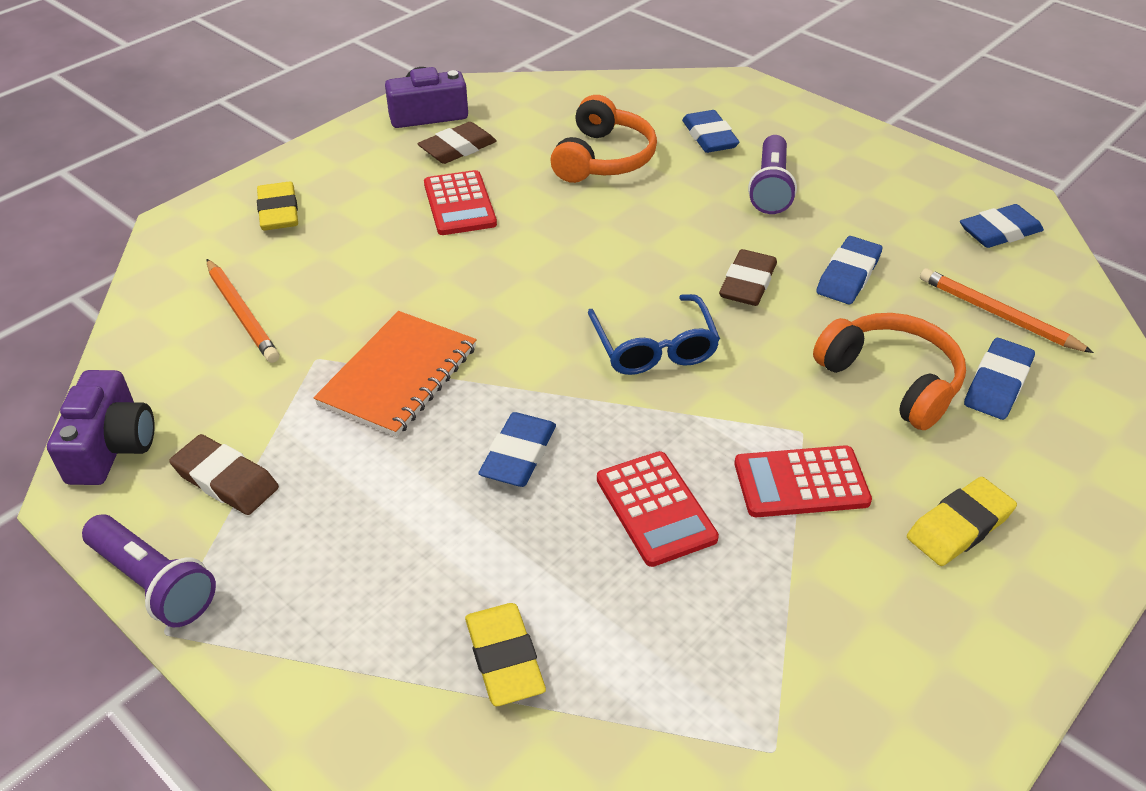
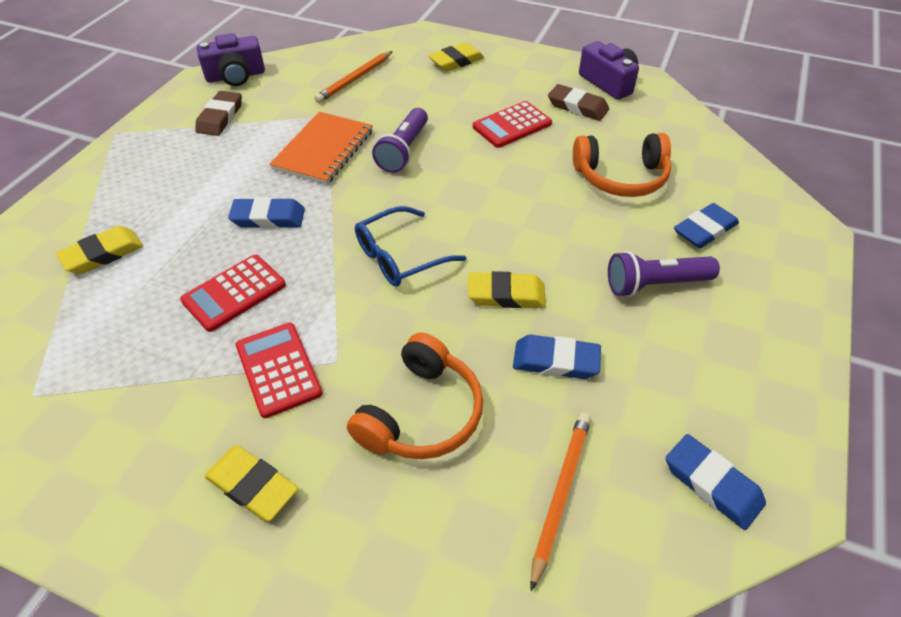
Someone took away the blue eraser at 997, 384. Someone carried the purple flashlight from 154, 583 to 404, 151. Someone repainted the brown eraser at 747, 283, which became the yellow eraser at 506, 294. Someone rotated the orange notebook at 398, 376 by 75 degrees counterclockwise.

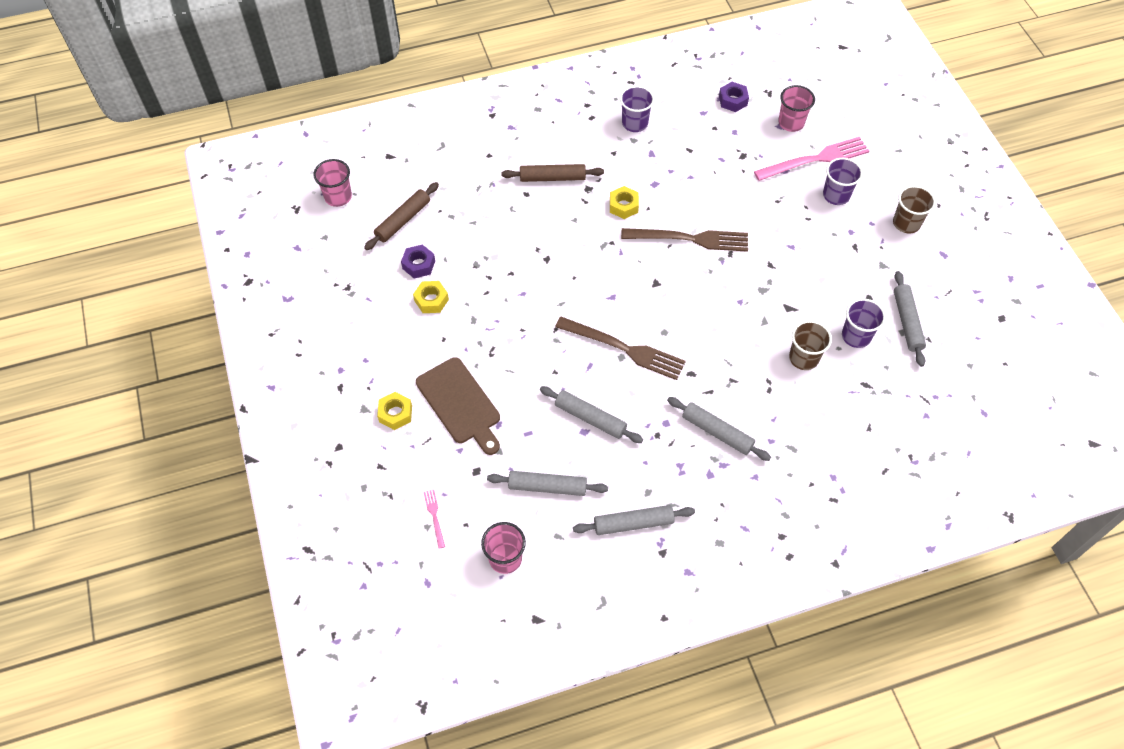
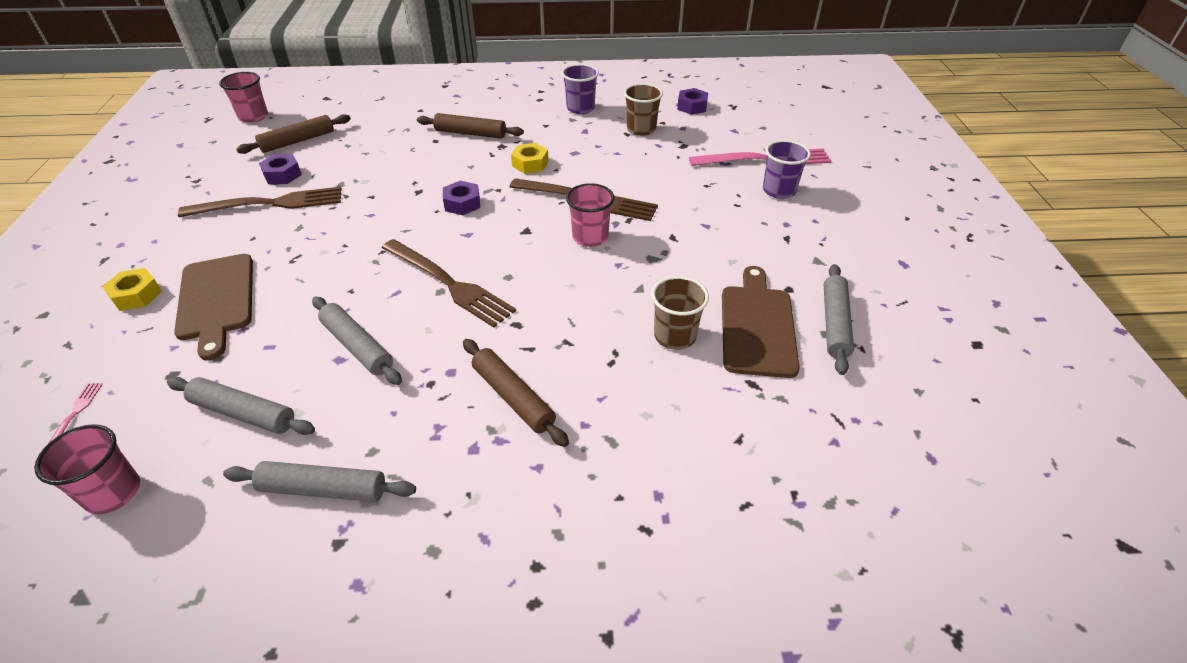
Someone put down the purple nut at 462, 203. Someone carried the pink cup from 791, 123 to 590, 237. Someone carried the brown cup from 906, 223 to 641, 129. Someone swapped the yellow nut at 431, 300 for the brown fork at 269, 204. Someone swapped the purple cup at 856, 336 for the brown cutting board at 757, 326. Someone repainted the grey rolling pin at 717, 432, which became the brown rolling pin at 513, 397.

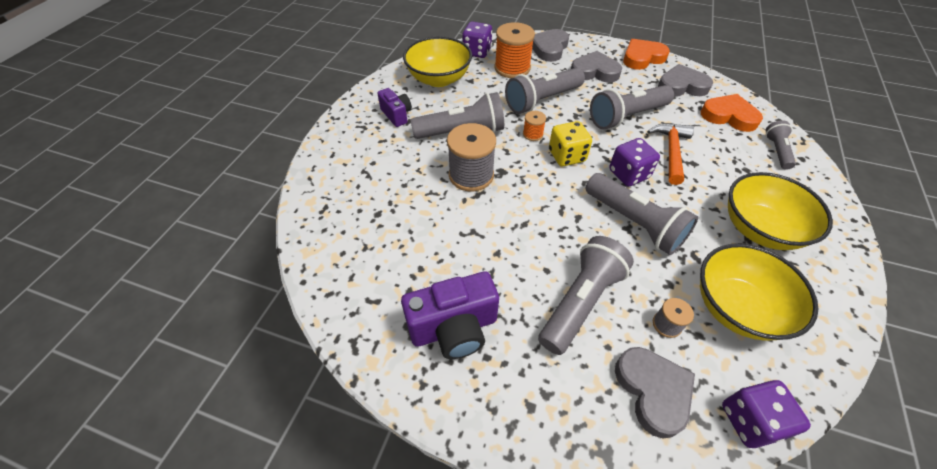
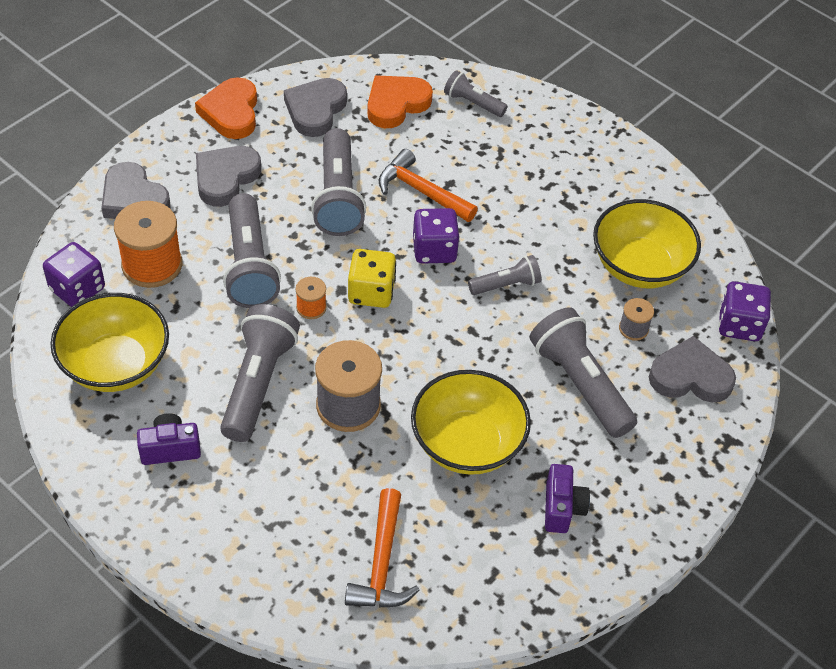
Someone put down the orange hammer at 382, 564. Someone carried the yellow bowl from 759, 229 to 467, 444. Someone scaled the purple camera at 454, 328 by 0.59. Someone scaled the grey flashlight at 634, 223 by 0.55.

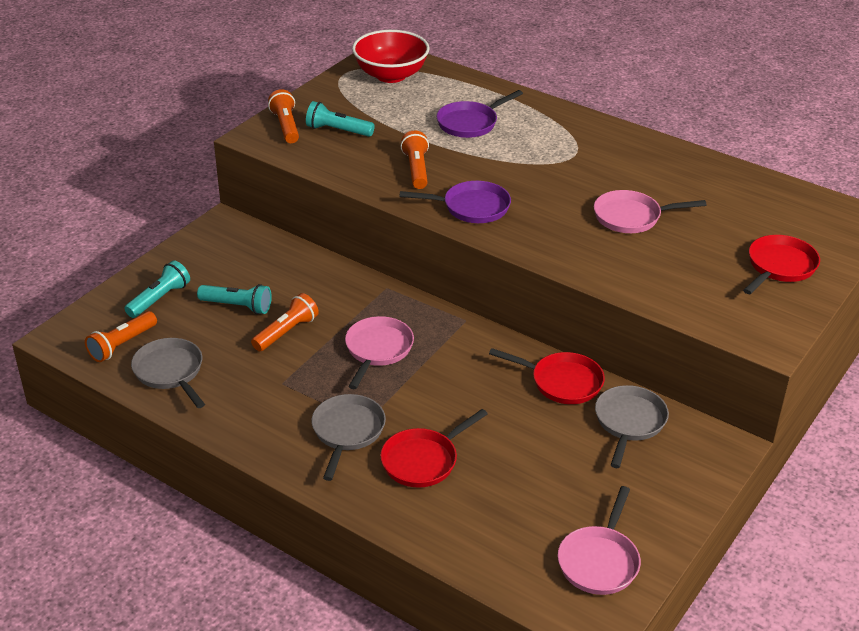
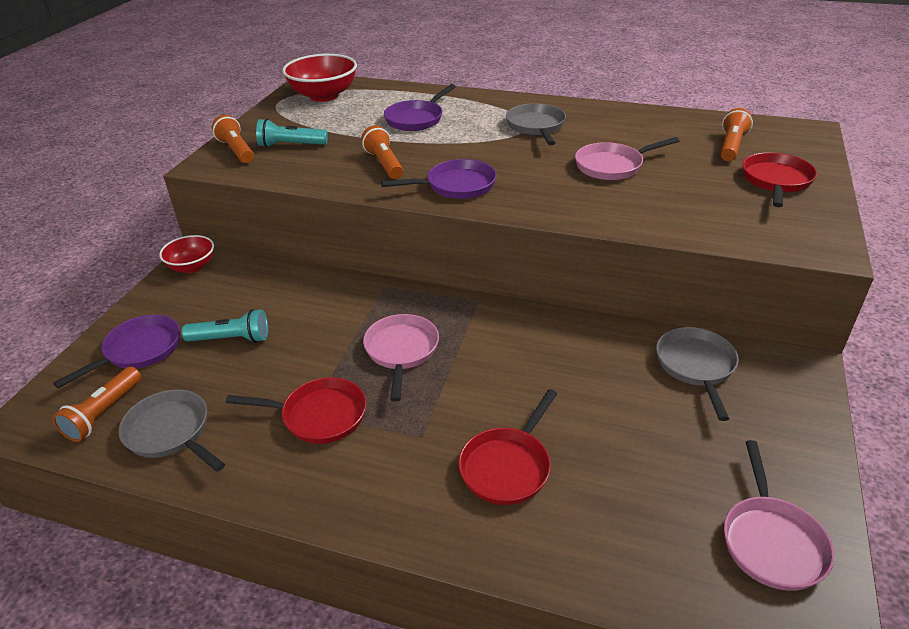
Someone put down the red bowl at 192, 267. Someone carried the orange flashlight from 286, 332 to 731, 146. Someone carried the grey pan from 347, 432 to 536, 127. Someone carried the red pan from 562, 382 to 319, 415. Someone swapped the turquoise flashlight at 159, 299 for the purple pan at 139, 350.

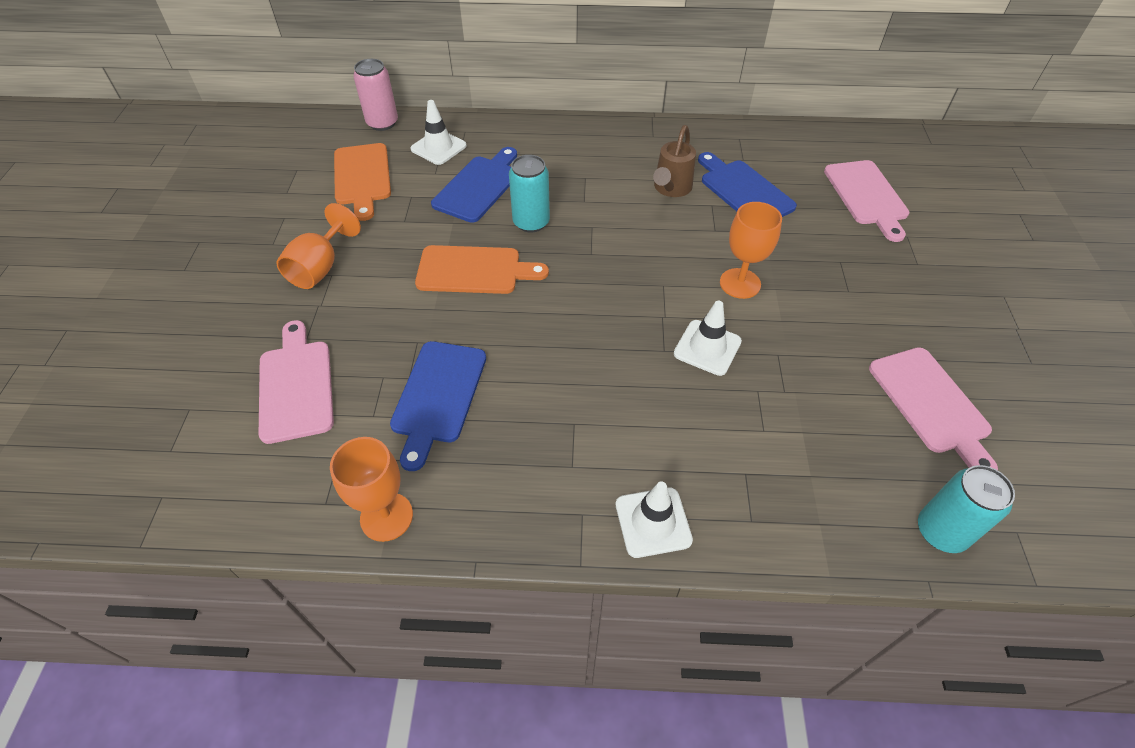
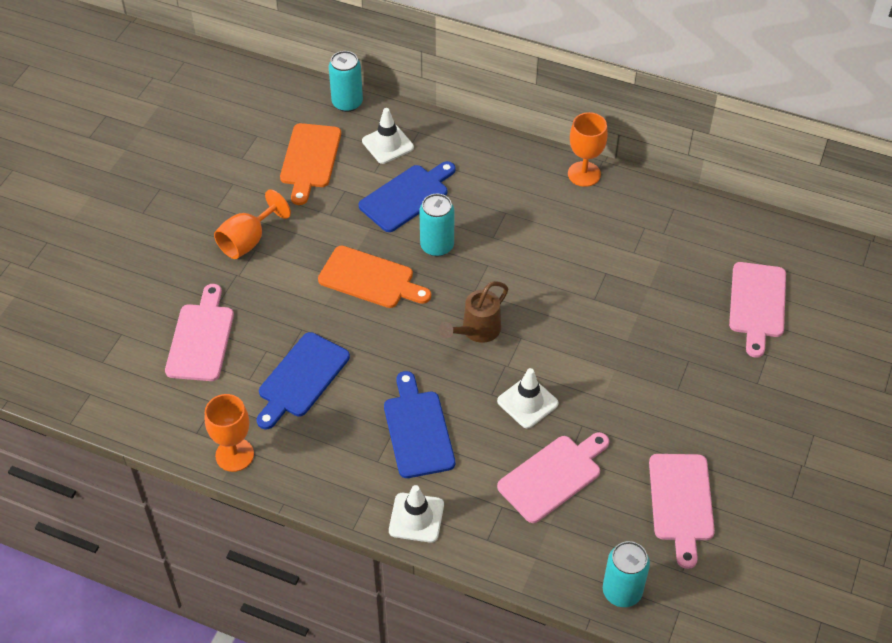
Someone put down the pink cutting board at 553, 476. Someone carried the brown watering can from 670, 189 to 476, 331. Someone carried the blue cutting board from 744, 191 to 417, 430. Someone carried the orange goblet from 740, 283 to 584, 174. Someone repainted the pink can at 382, 123, which became the turquoise can at 347, 103.

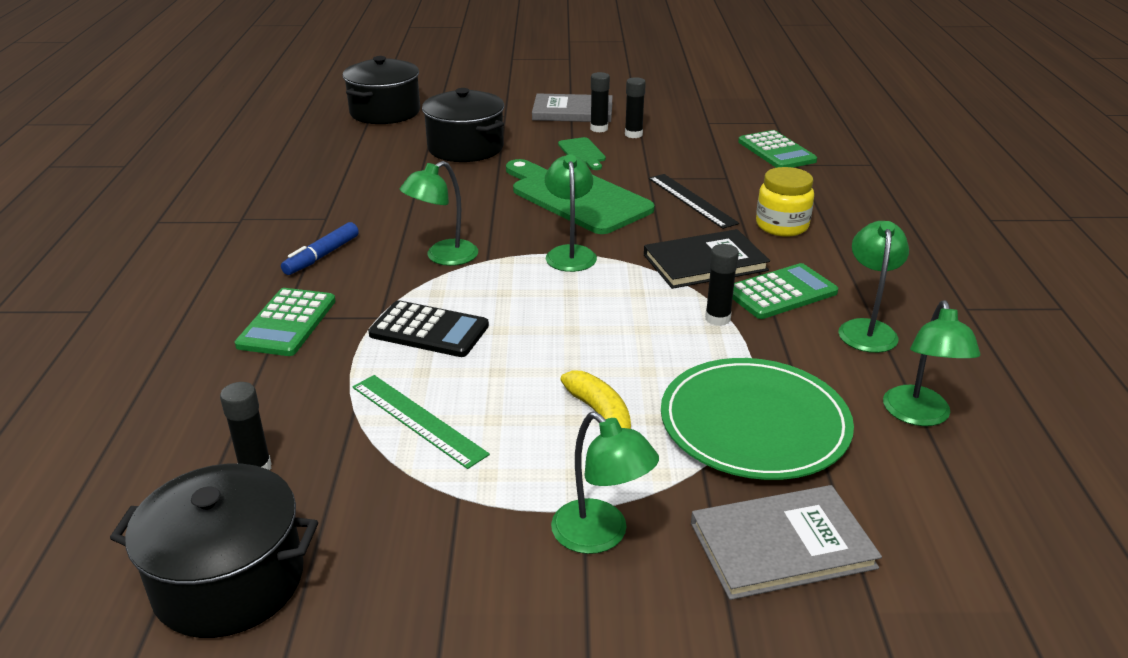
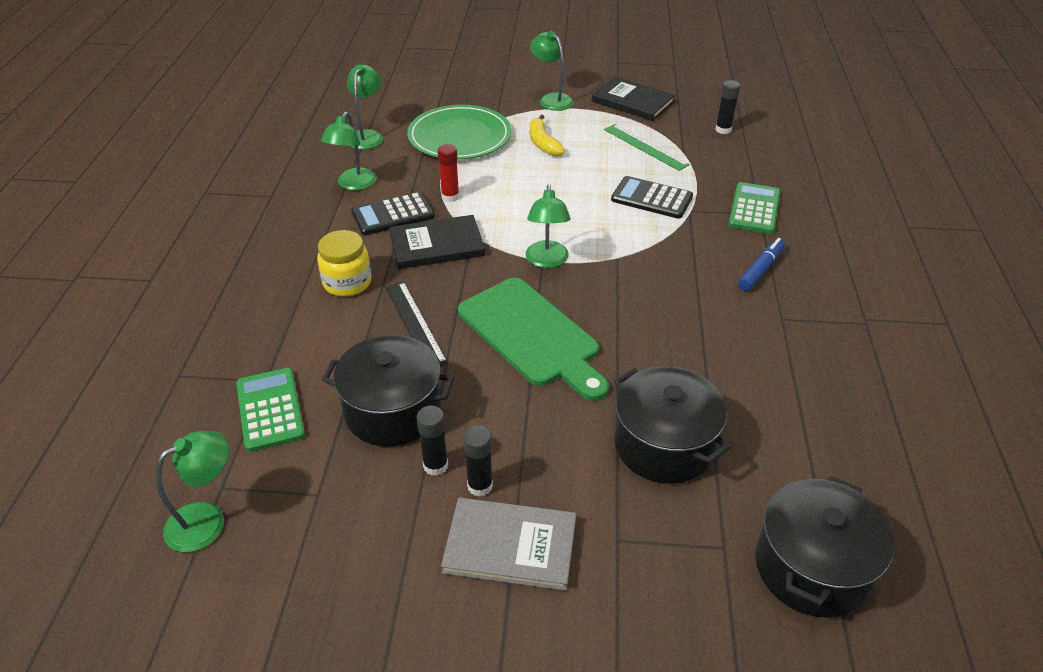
Someone took away the green cutting board at 582, 153. Someone took away the grey book at 782, 545. Someone put down the black book at 632, 101. Someone carried the black pot from 229, 581 to 393, 411. Someone carried the green lamp from 443, 257 to 207, 520. Someone repainted the black glue stick at 717, 319, which became the red glue stick at 450, 197. Someone repainted the green calculator at 781, 293, which became the black calculator at 393, 214.

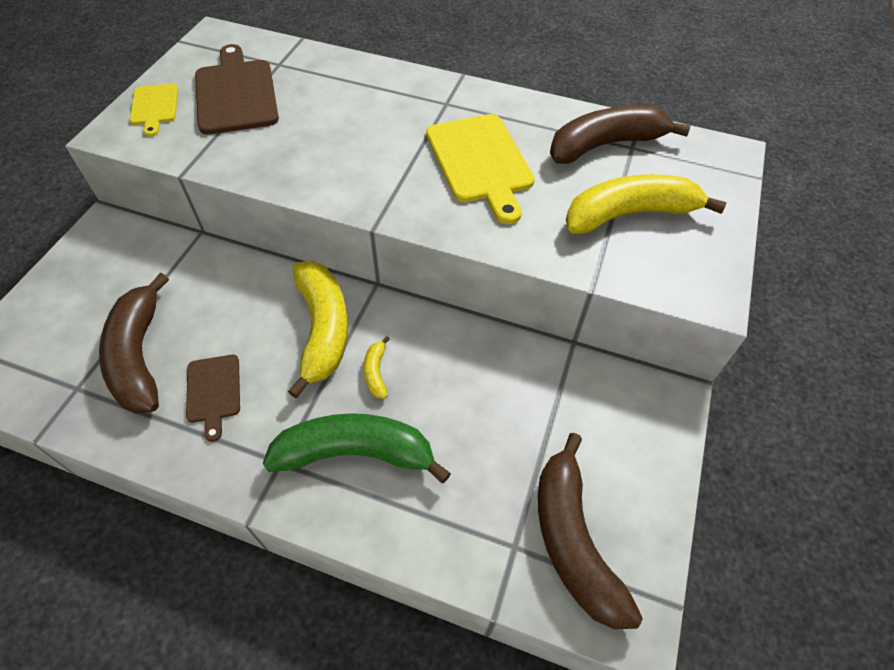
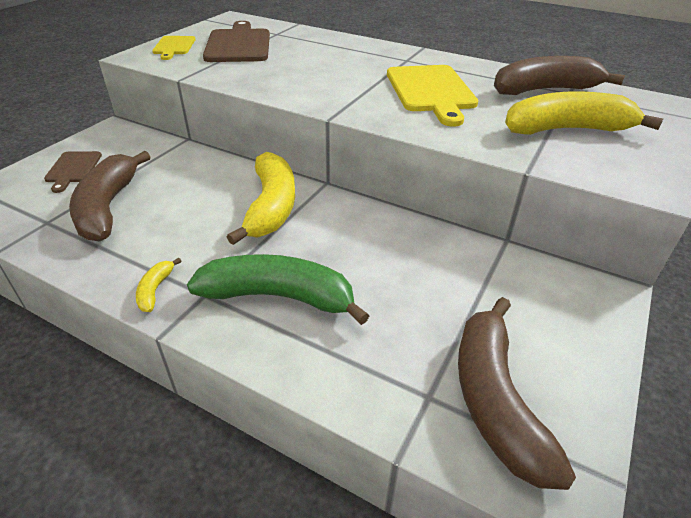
Someone carried the brown cutting board from 213, 392 to 73, 169. Someone carried the yellow banana from 376, 372 to 155, 290.

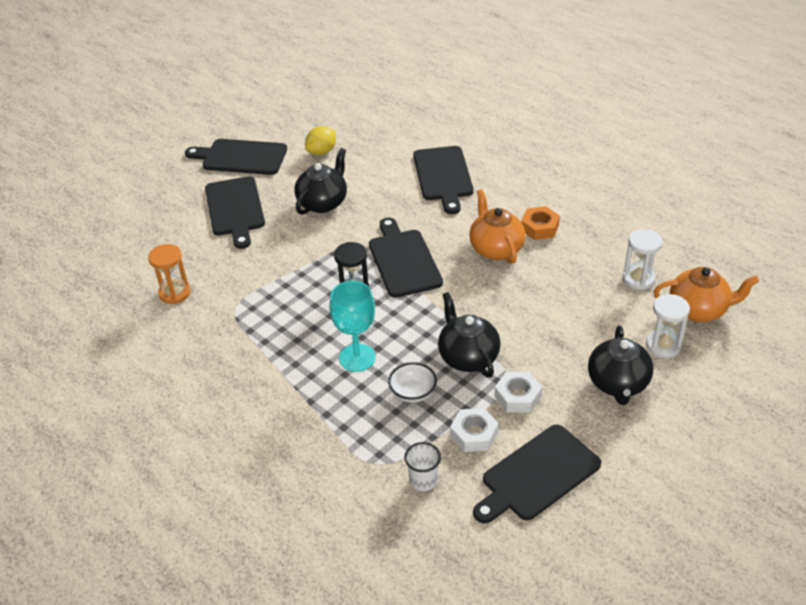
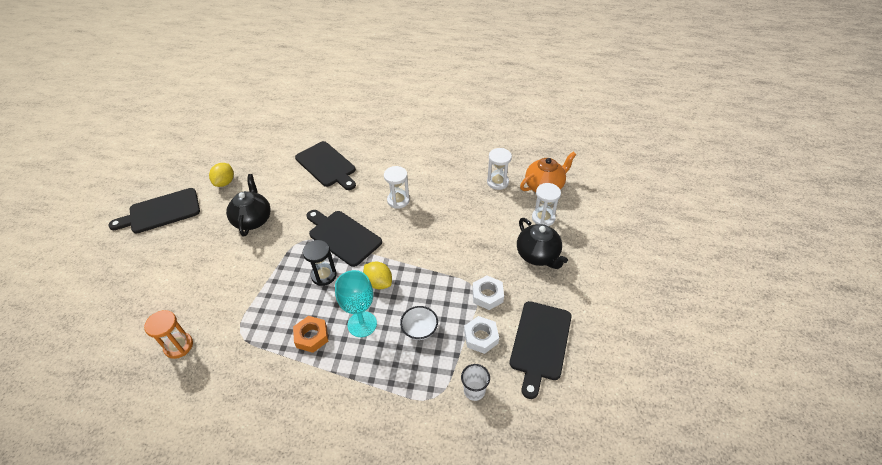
Someone took away the black cutting board at 235, 209. Someone took away the black teapot at 467, 357. Someone put down the yellow lemon at 378, 282. Someone carried the orange nut from 539, 227 to 311, 336. Someone swapped the orange teapot at 495, 248 for the white hourglass at 398, 200.

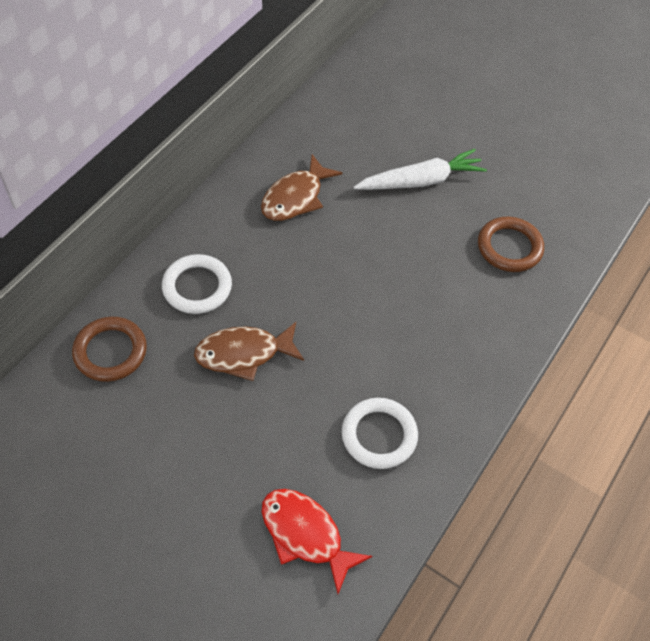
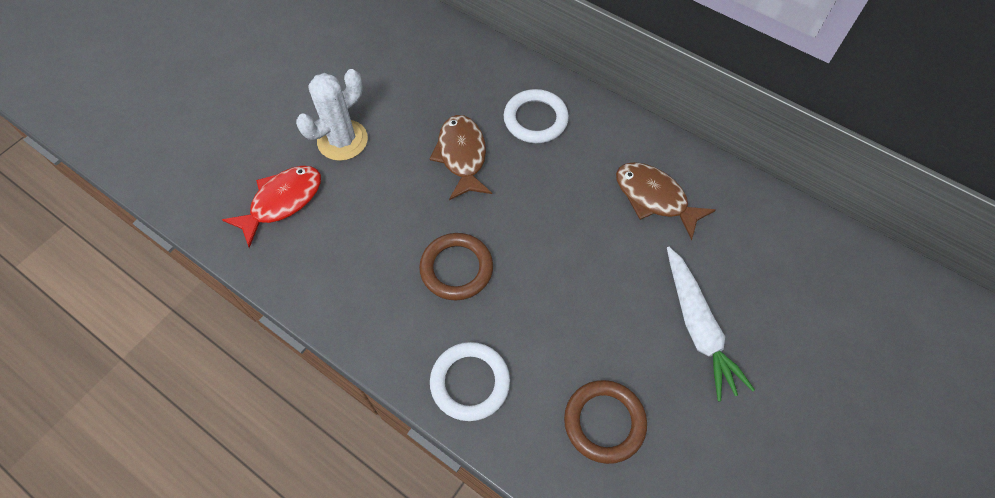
Someone put down the white cactus at 342, 140. Someone carried the brown ring from 110, 352 to 456, 268. Someone carried the white ring from 379, 435 to 470, 382.

